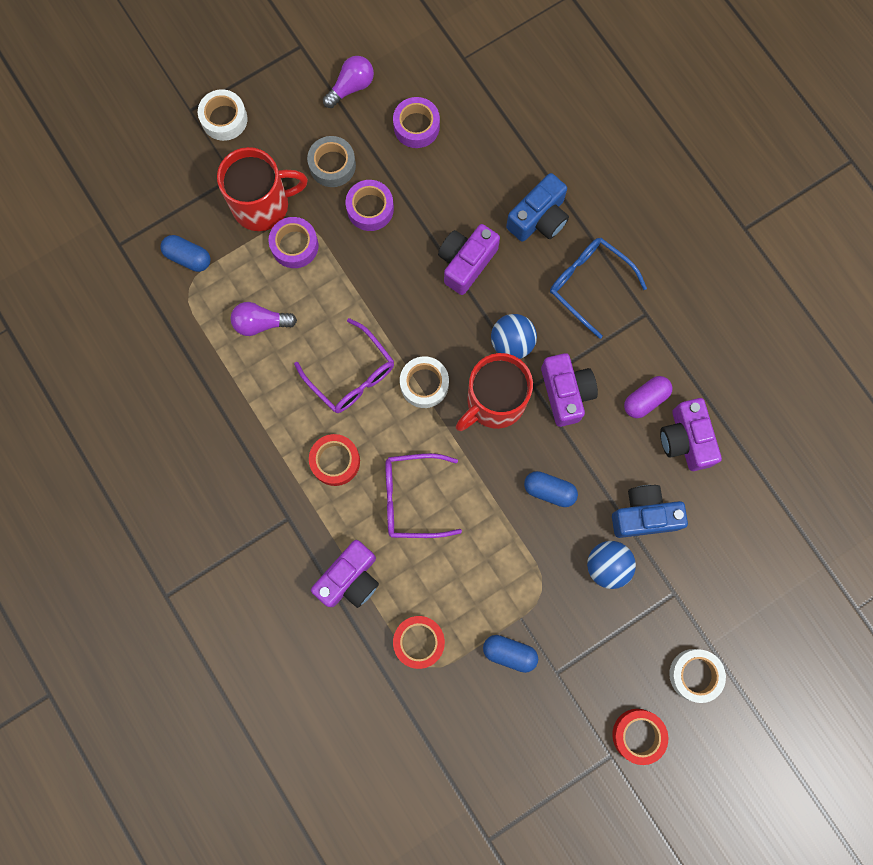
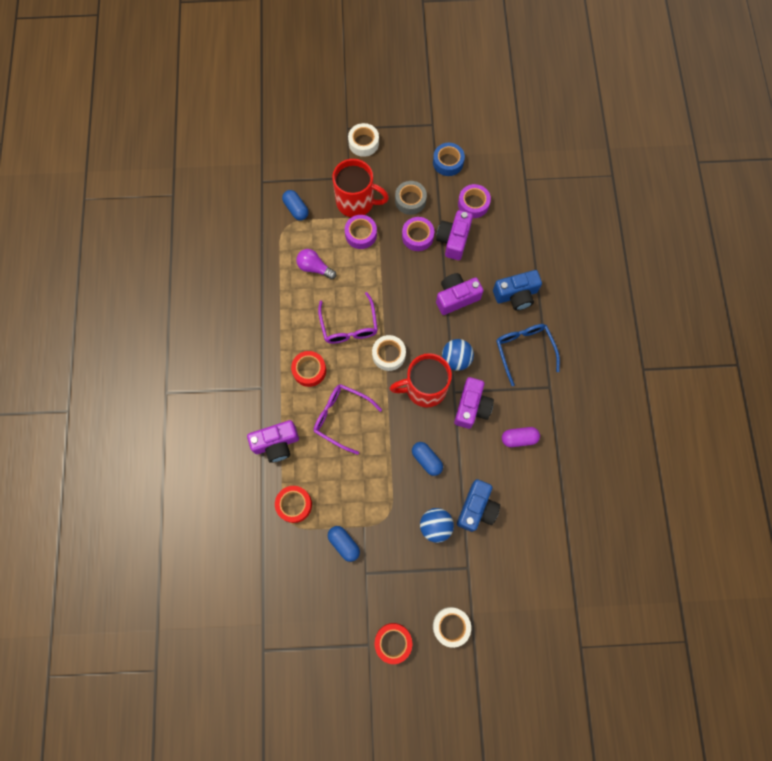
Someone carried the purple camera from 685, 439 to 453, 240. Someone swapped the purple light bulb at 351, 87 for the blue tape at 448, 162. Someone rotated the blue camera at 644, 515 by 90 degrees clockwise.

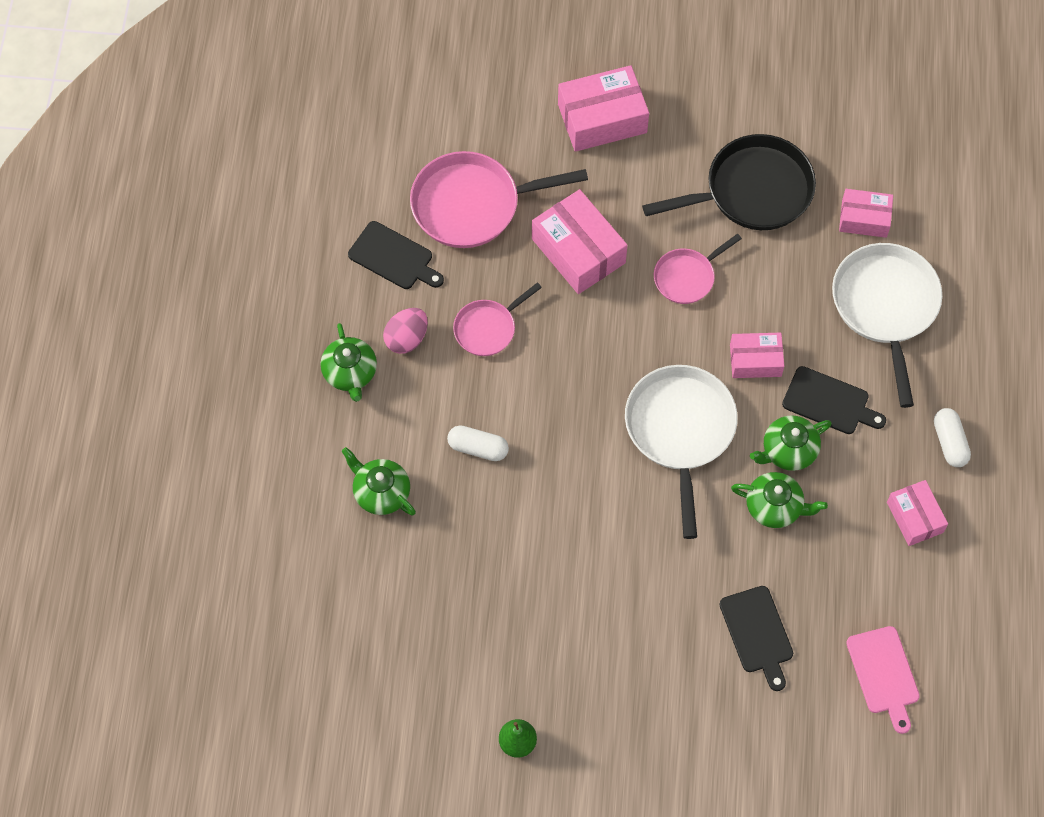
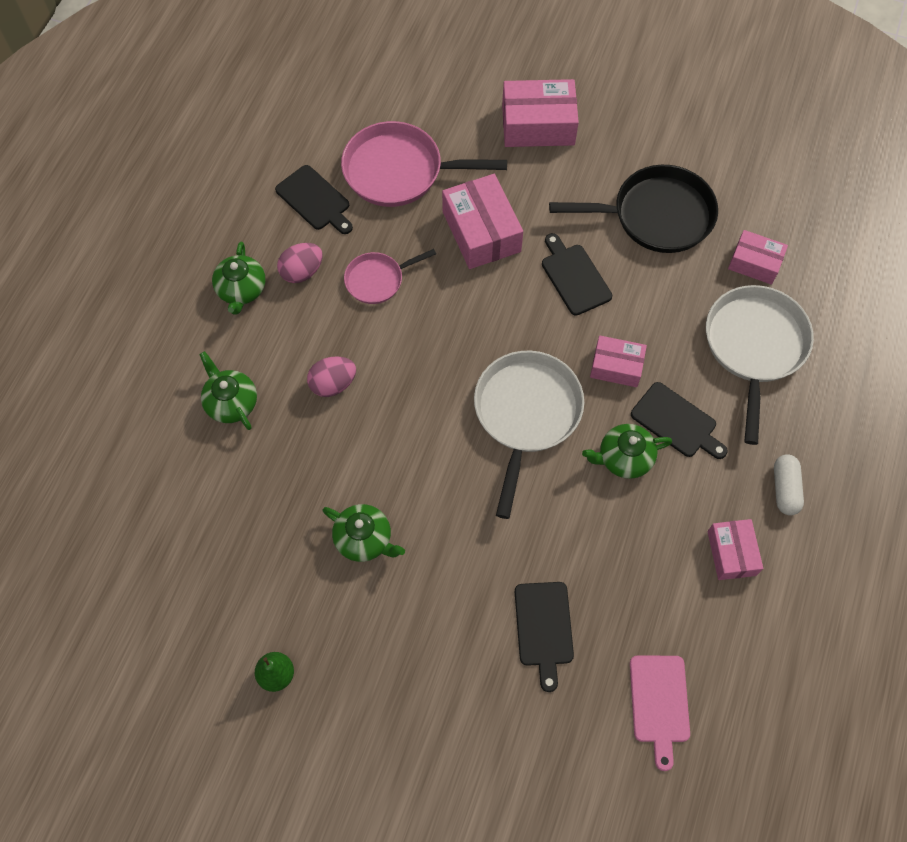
Someone carried the green teapot from 775, 507 to 364, 539. Someone swapped the white capsule at 478, 448 for the pink egg at 333, 384. Someone swapped the pink pan at 687, 277 for the black cutting board at 574, 277.

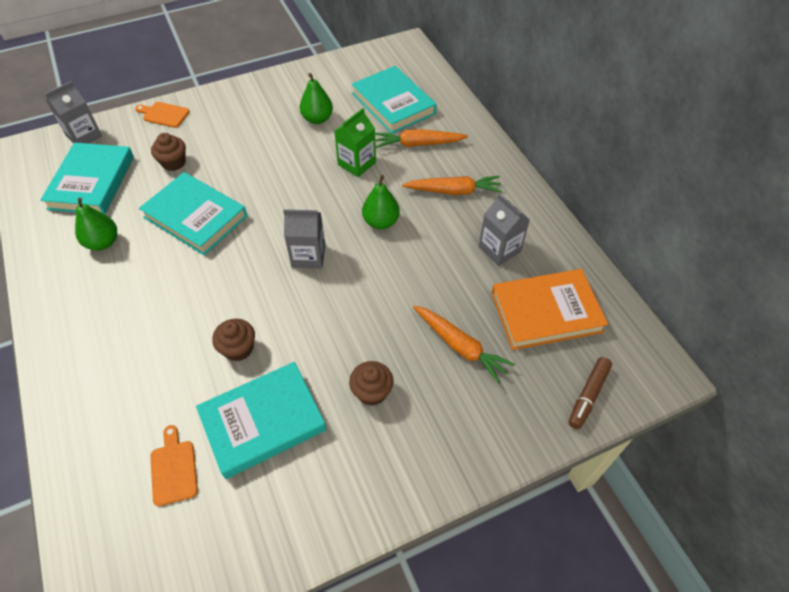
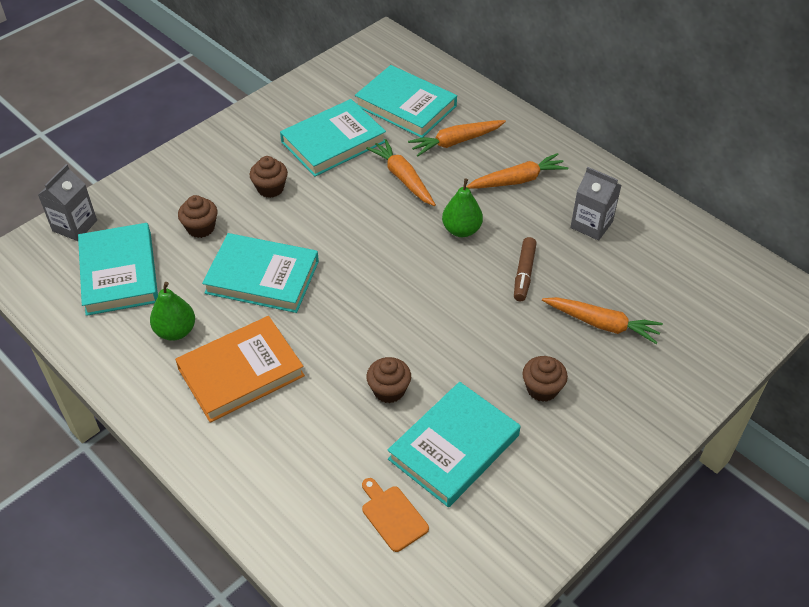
Someone took away the orange cutting board at 164, 114. Someone took away the grey carton at 308, 256. Someone put down the brown cupcake at 270, 188. Someone carried the orange book from 546, 312 to 241, 372. Someone carried the brown marker from 588, 395 to 524, 273. Someone swapped the green pear at 317, 119 for the turquoise book at 333, 142. Someone swapped the green carton at 356, 163 for the orange carrot at 403, 178.

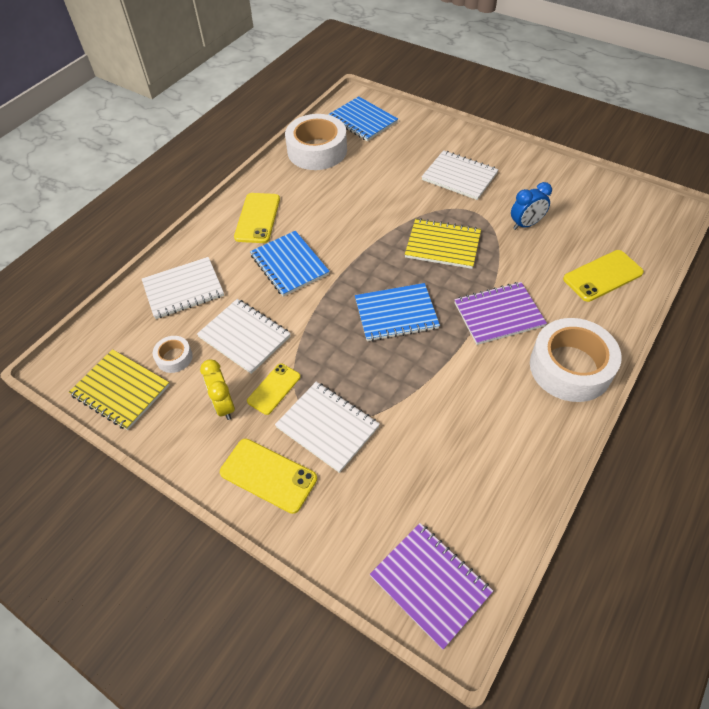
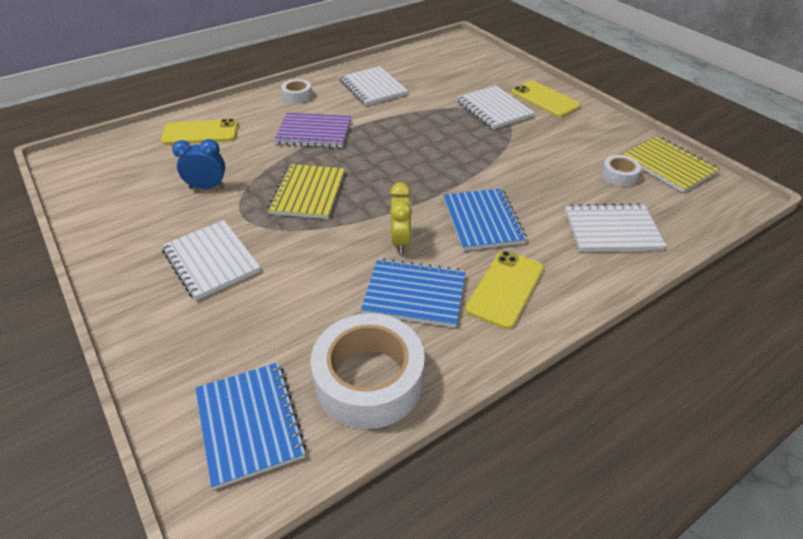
Someone took away the yellow phone at 274, 389. Someone took away the purple notebook at 430, 584. Someone carried the white notebook from 244, 337 to 373, 88. Someone carried the yellow clock from 224, 405 to 401, 241. Someone carried the blue notebook from 396, 313 to 414, 294. Someone rotated the yellow notebook at 443, 245 by 60 degrees clockwise. Someone scaled the white tape at 570, 367 by 0.46.

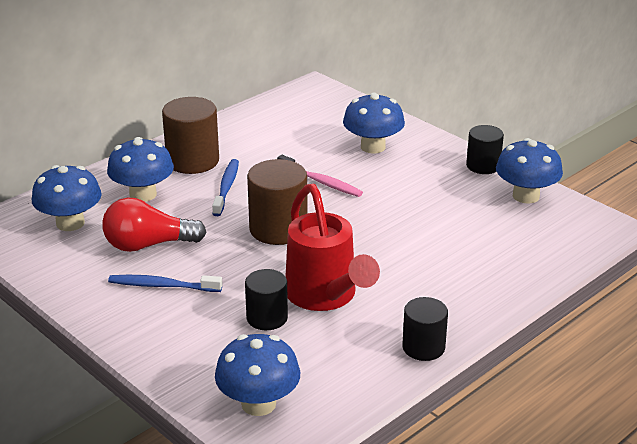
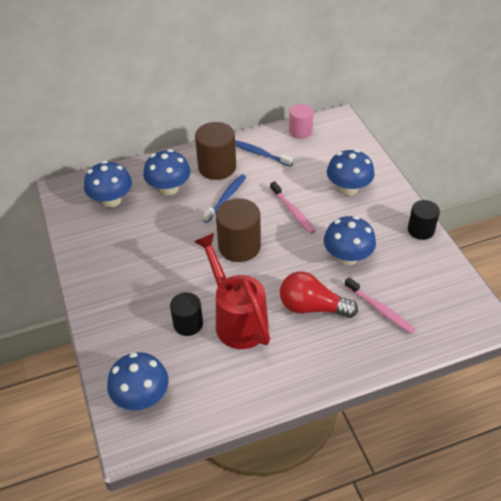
Someone took away the black cylinder at 423, 347. Someone put down the pink cylinder at 300, 131. Someone put down the pink toothbrush at 380, 309. Someone carried the red light bulb from 148, 245 to 312, 307. Someone carried the blue toothbrush from 162, 286 to 260, 154. Someone carried the blue mushroom from 526, 196 to 347, 257. Someone rotated the red watering can at 325, 297 by 150 degrees clockwise.

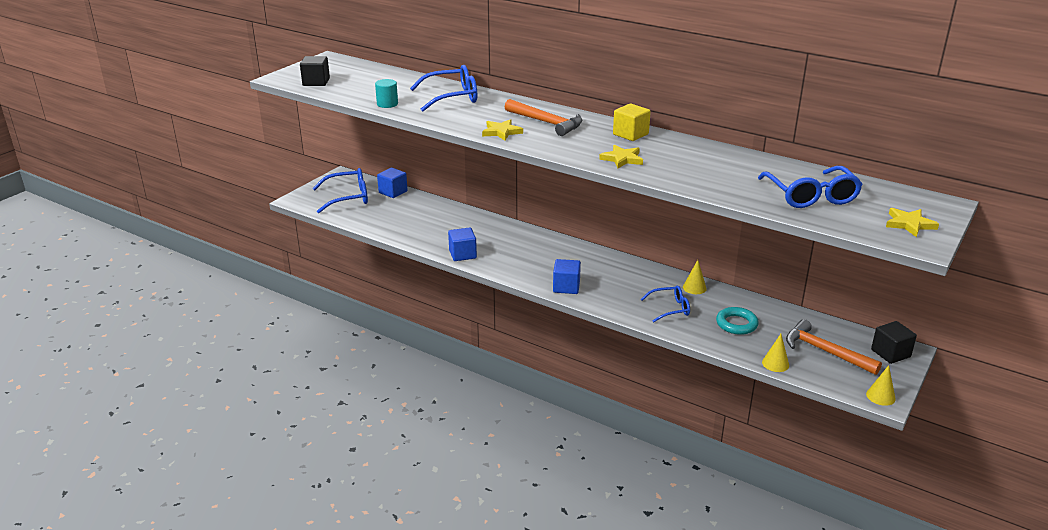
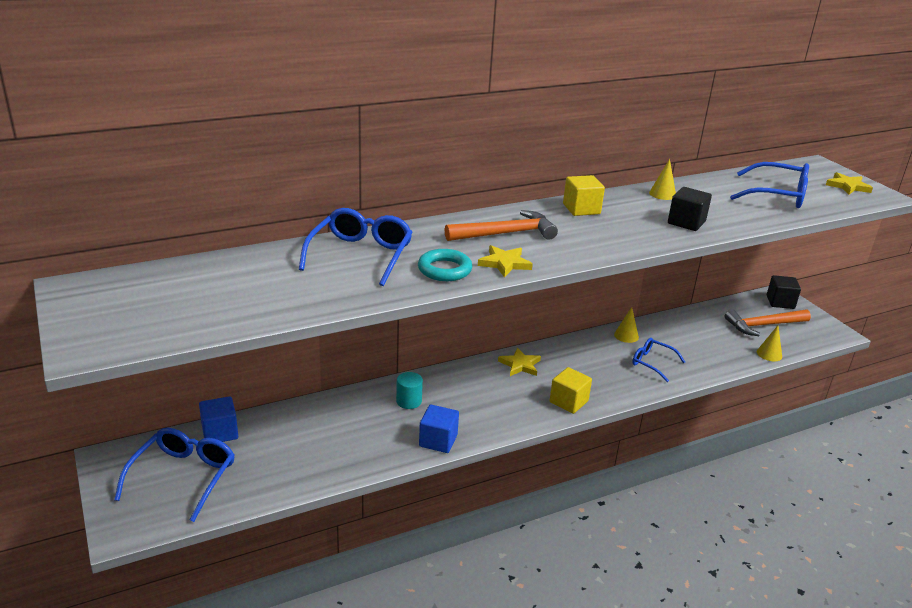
Someone carried the black cube from 316, 82 to 686, 222. Someone carried the turquoise cylinder from 387, 104 to 409, 401. Someone carried the yellow star from 622, 159 to 520, 365. Someone carried the turquoise ring from 736, 324 to 444, 270. Someone carried the yellow cone from 880, 396 to 662, 194. Someone repainted the blue cube at 566, 287, which became the yellow cube at 568, 402. Someone rotated the blue glasses at 670, 308 by 75 degrees counterclockwise.

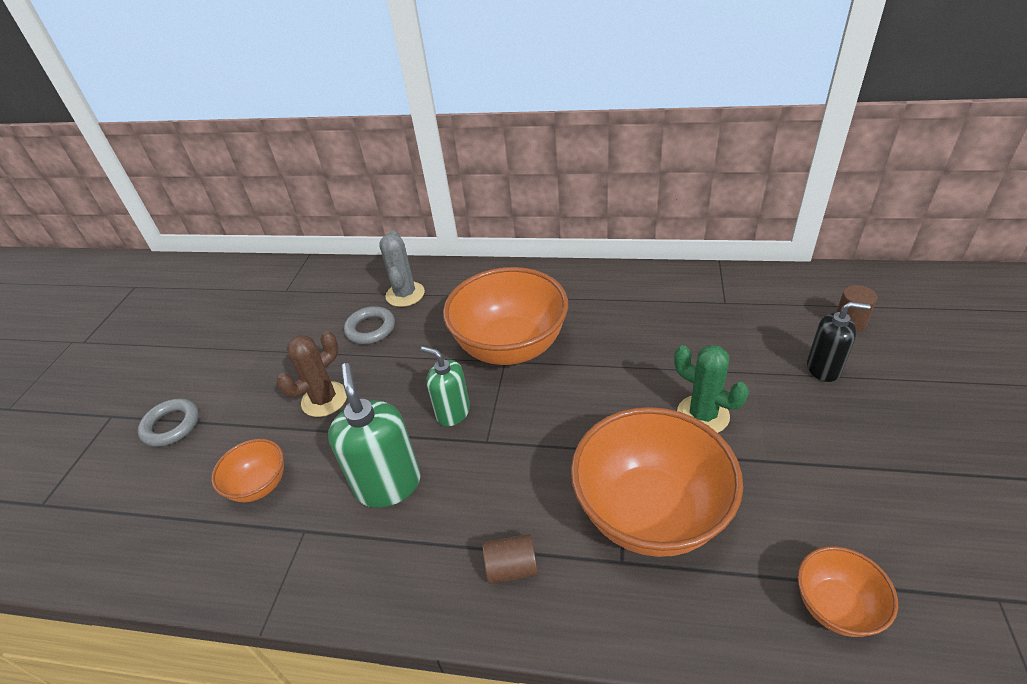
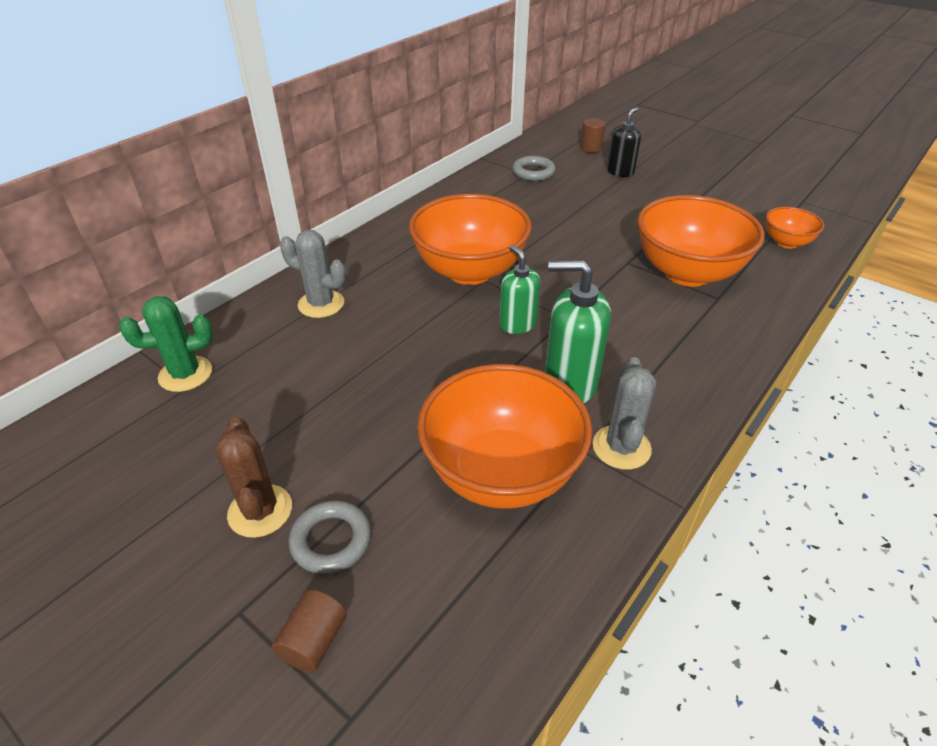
Someone put down the grey cactus at 621, 447. Someone carried the brown cactus from 324, 399 to 260, 511. Someone carried the grey ring from 370, 329 to 533, 172. Someone carried the brown cylinder from 511, 568 to 314, 641. Someone carried the green cactus from 703, 415 to 185, 374. Someone rotated the green soap dispenser at 453, 412 by 90 degrees clockwise. Someone scaled the orange bowl at 259, 485 by 2.04.

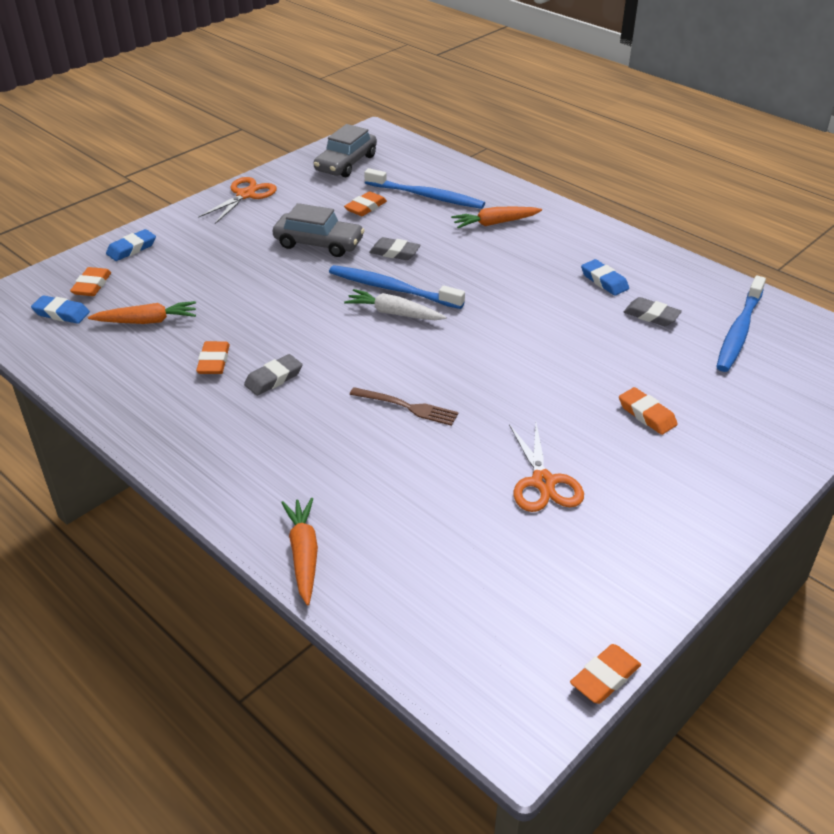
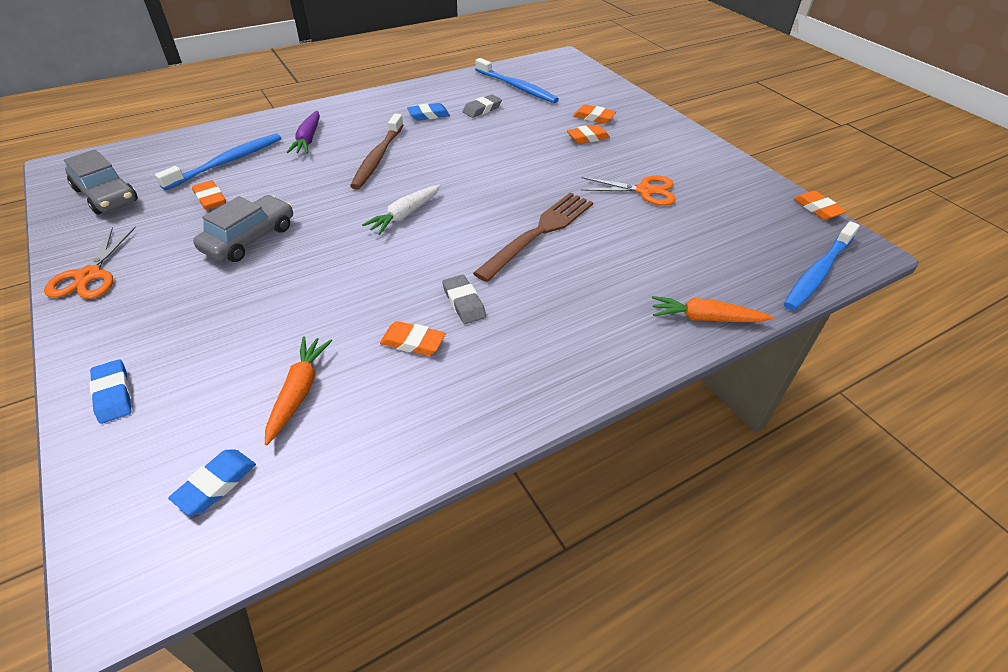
Someone took away the grey eraser at 395, 252. Someone put down the brown toothbrush at 377, 158. Someone carried the orange eraser from 92, 285 to 594, 117. Someone carried the blue toothbrush from 391, 289 to 817, 273. Someone repainted the orange carrot at 495, 223, which became the purple carrot at 308, 139. Someone rotated the orange scissors at 245, 195 by 135 degrees counterclockwise. Someone scaled the brown fork at 408, 407 by 1.75.

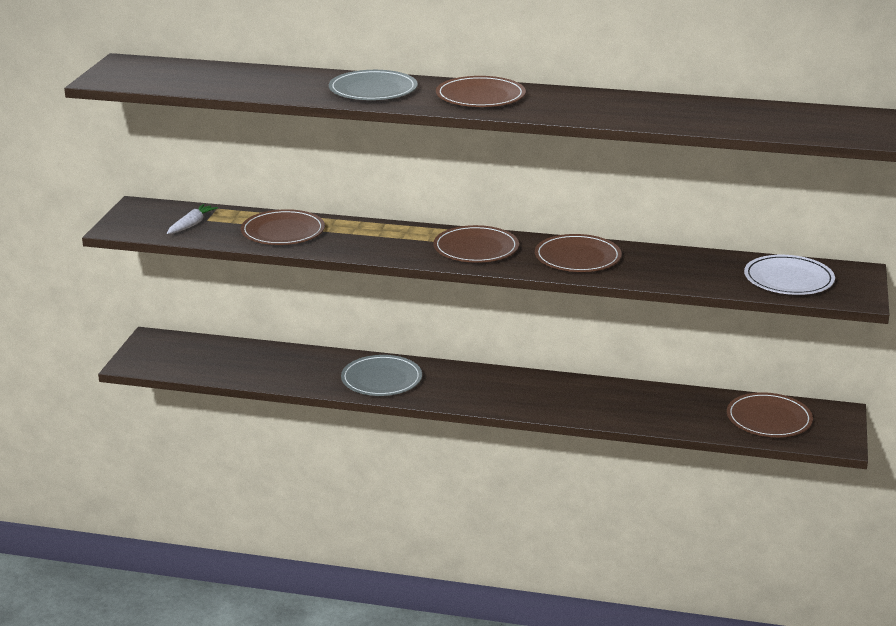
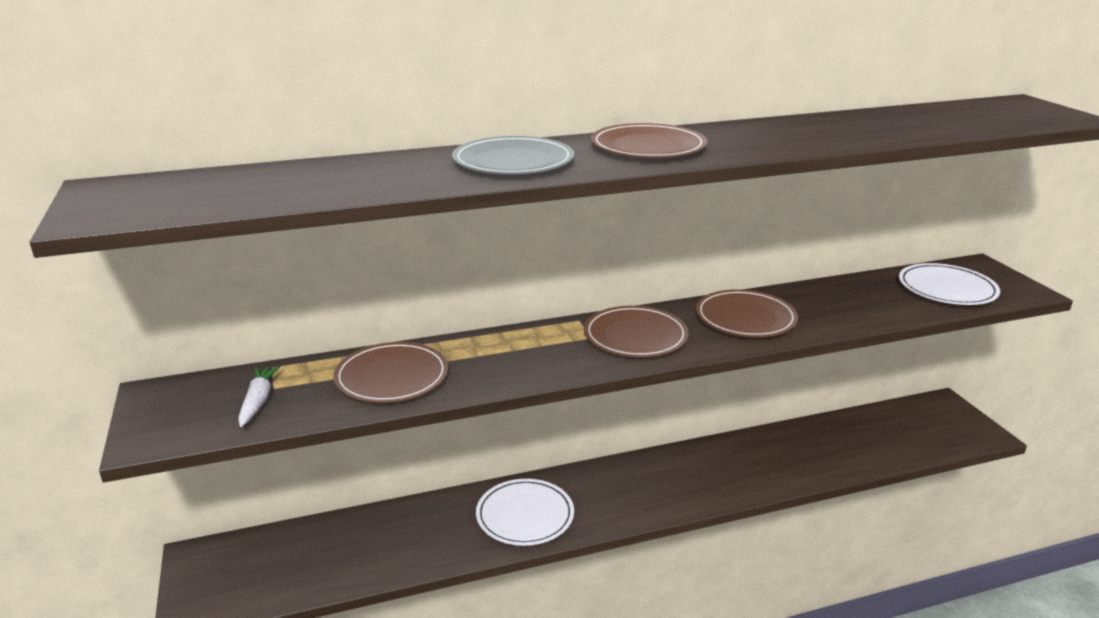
Someone took away the brown plate at 769, 419. Someone repainted the grey plate at 381, 379, which became the white plate at 525, 515.

